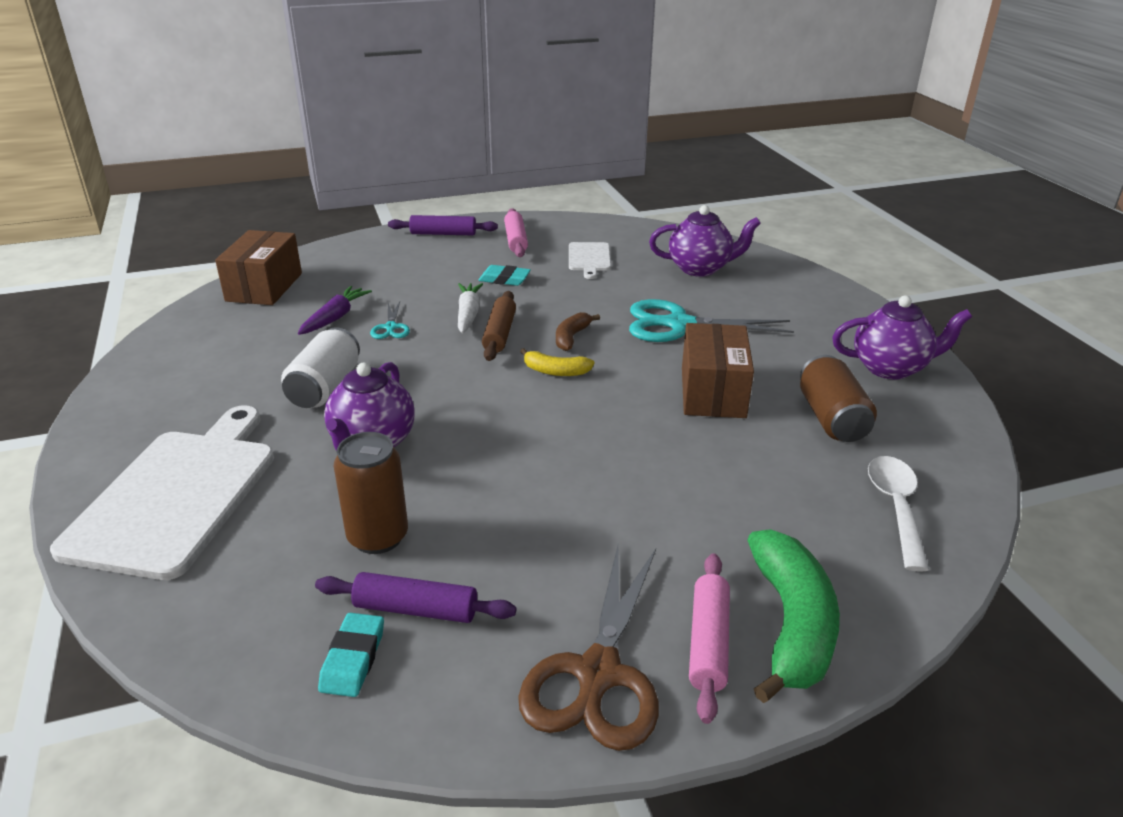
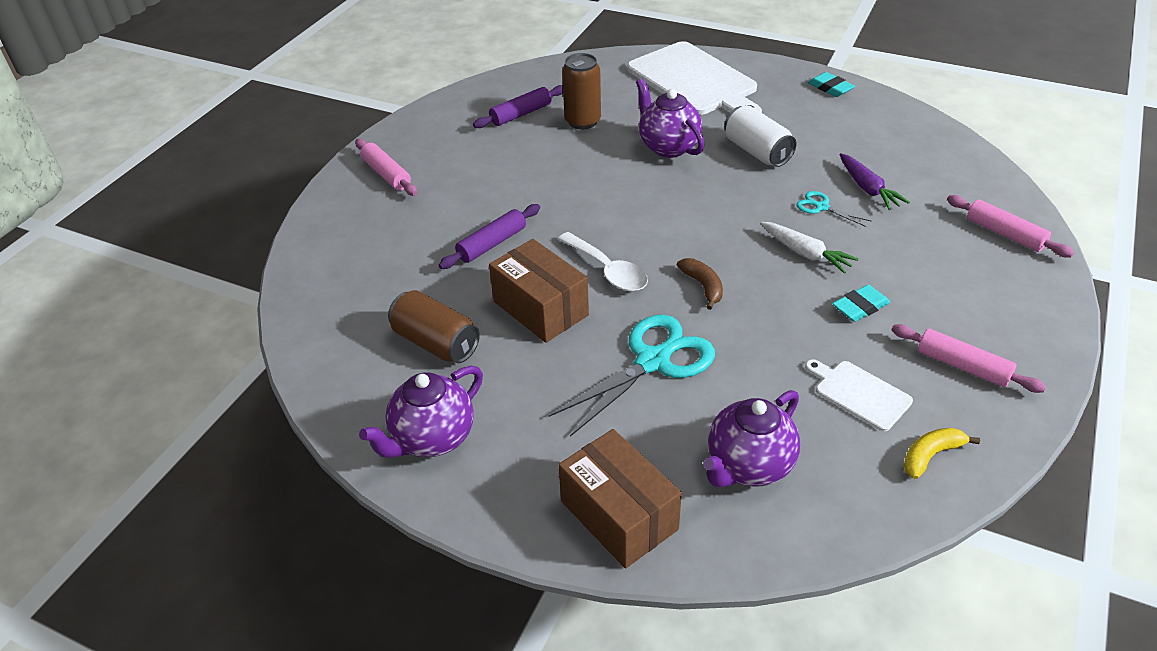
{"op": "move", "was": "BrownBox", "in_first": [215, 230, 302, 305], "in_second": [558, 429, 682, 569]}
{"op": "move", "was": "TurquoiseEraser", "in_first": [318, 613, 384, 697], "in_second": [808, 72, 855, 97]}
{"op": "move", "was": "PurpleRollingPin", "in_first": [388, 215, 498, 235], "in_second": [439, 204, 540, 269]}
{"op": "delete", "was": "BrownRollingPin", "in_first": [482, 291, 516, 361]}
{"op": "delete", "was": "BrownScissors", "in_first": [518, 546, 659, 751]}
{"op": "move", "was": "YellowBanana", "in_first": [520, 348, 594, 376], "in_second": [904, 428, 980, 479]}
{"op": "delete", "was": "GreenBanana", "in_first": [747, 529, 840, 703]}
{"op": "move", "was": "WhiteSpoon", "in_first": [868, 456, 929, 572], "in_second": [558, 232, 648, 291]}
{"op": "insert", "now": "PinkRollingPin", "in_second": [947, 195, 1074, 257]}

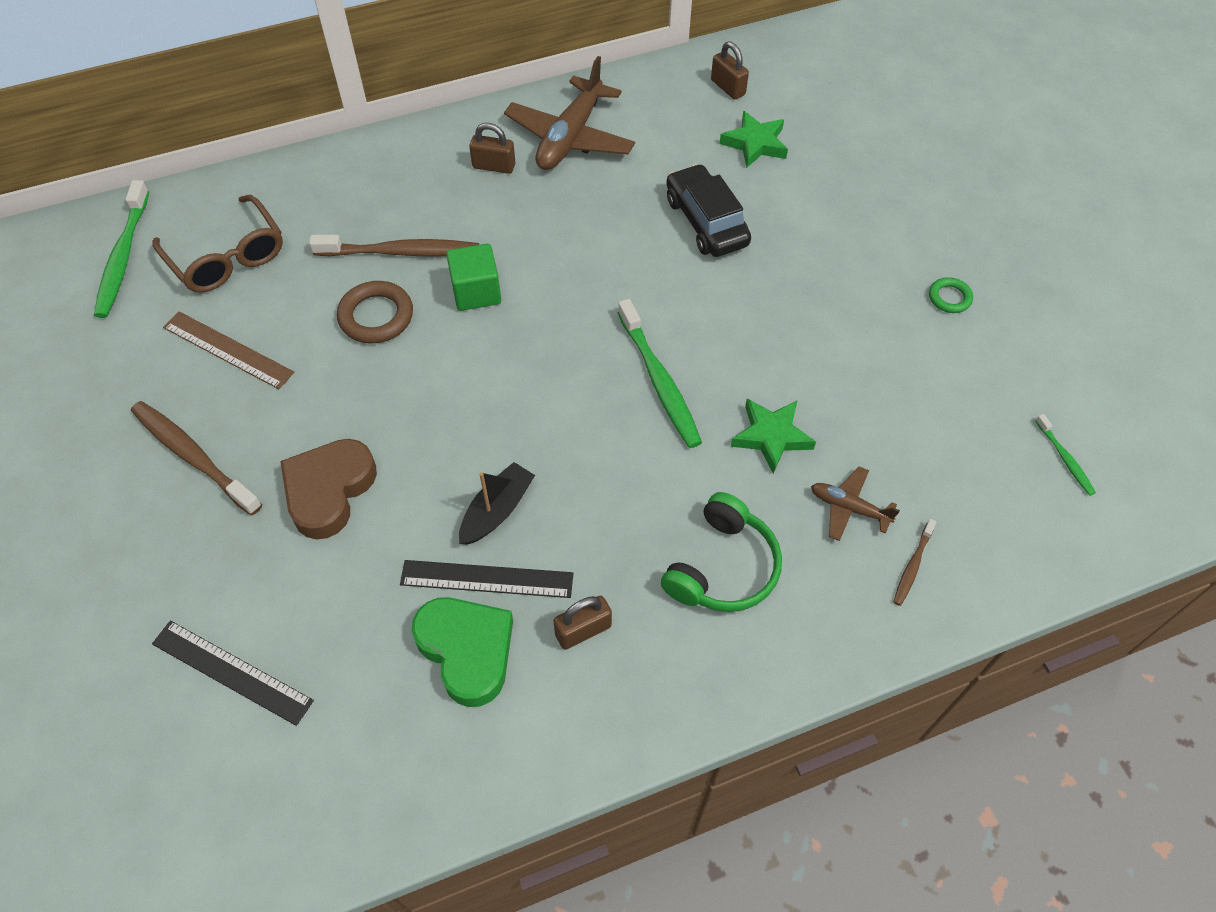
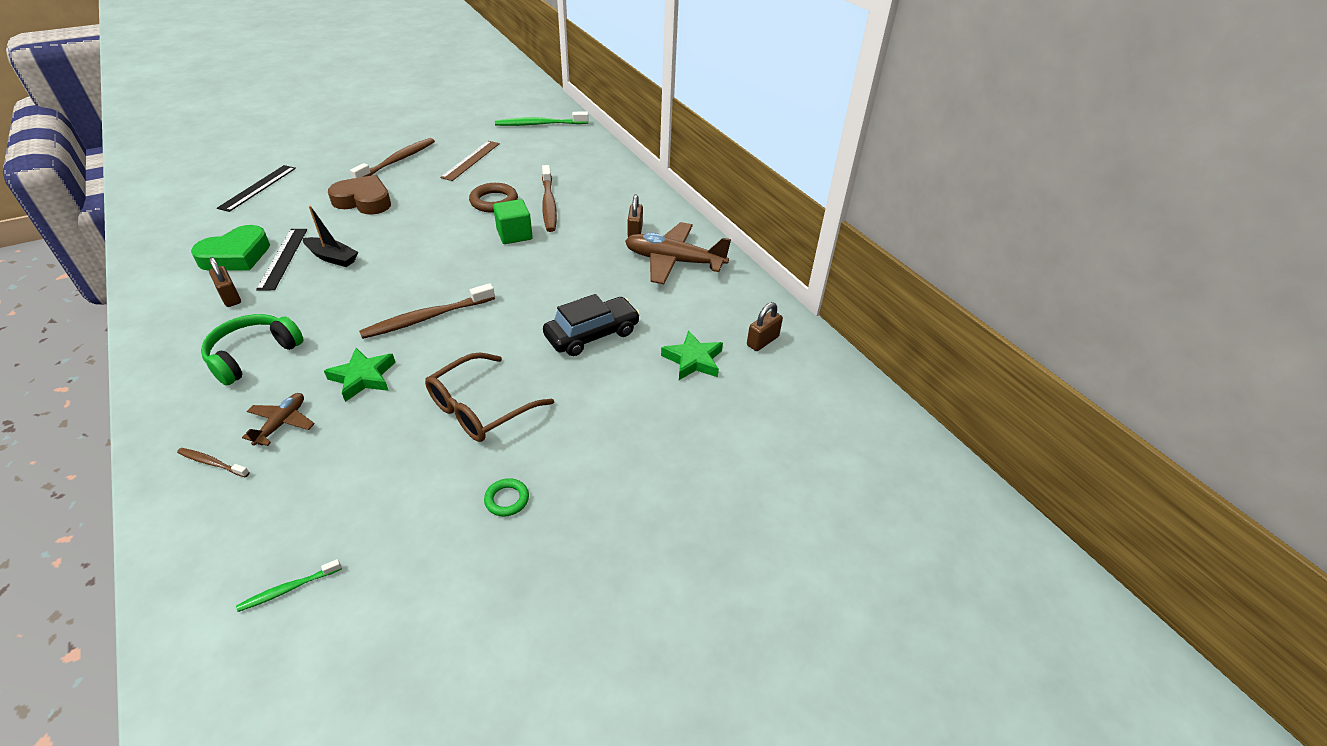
{"op": "move", "was": "BrownGlasses", "in_first": [152, 195, 283, 293], "in_second": [425, 352, 554, 442]}
{"op": "recolor", "was": "GreenToothbrush", "now": "BrownToothbrush", "in_first": [618, 299, 702, 448], "in_second": [359, 283, 495, 339]}
{"op": "rotate", "was": "GreenHeadphones", "in_first": [661, 492, 782, 612], "in_second": [201, 314, 304, 386], "clockwise": 105}

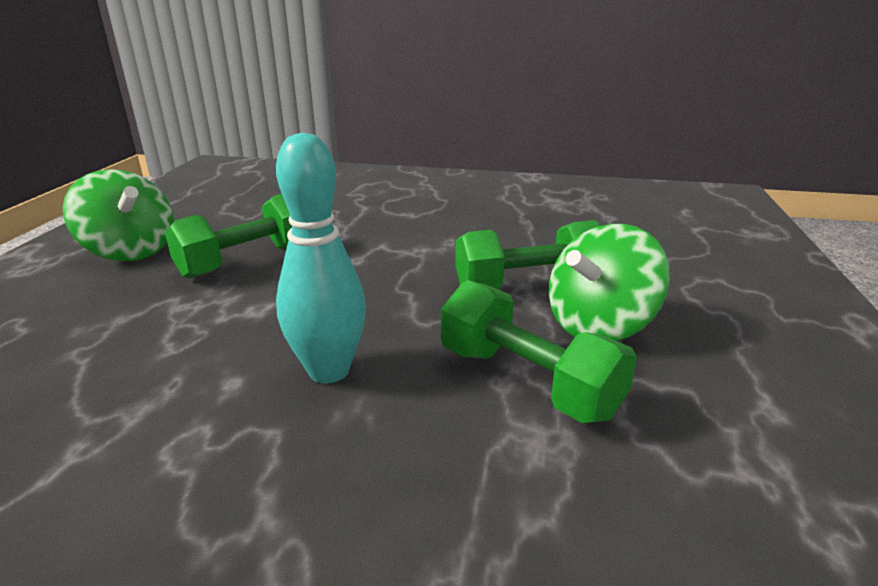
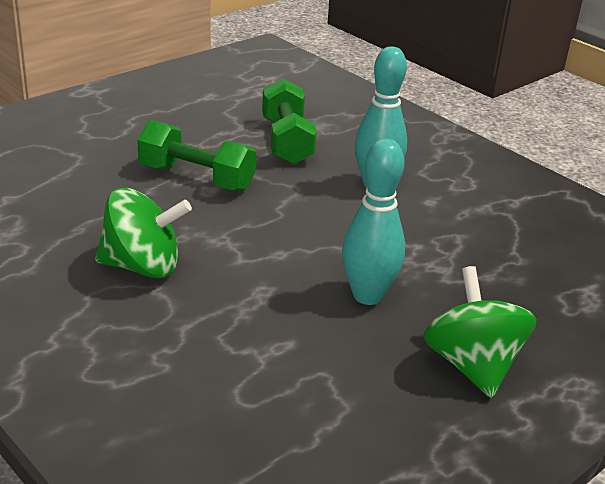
{"op": "replace", "was": "GreenDumbbell", "now": "TurquoiseBowlingPin", "in_first": [165, 194, 292, 279], "in_second": [342, 138, 405, 305]}
{"op": "move", "was": "GreenSpinningTop", "in_first": [549, 224, 670, 341], "in_second": [95, 188, 192, 278]}

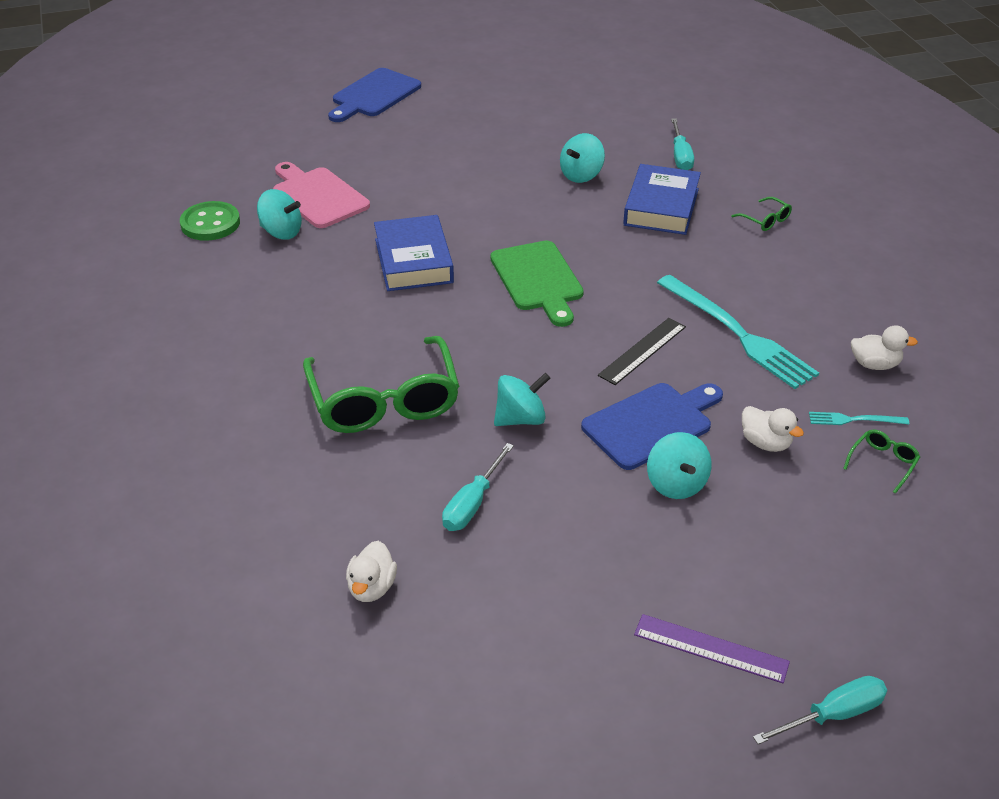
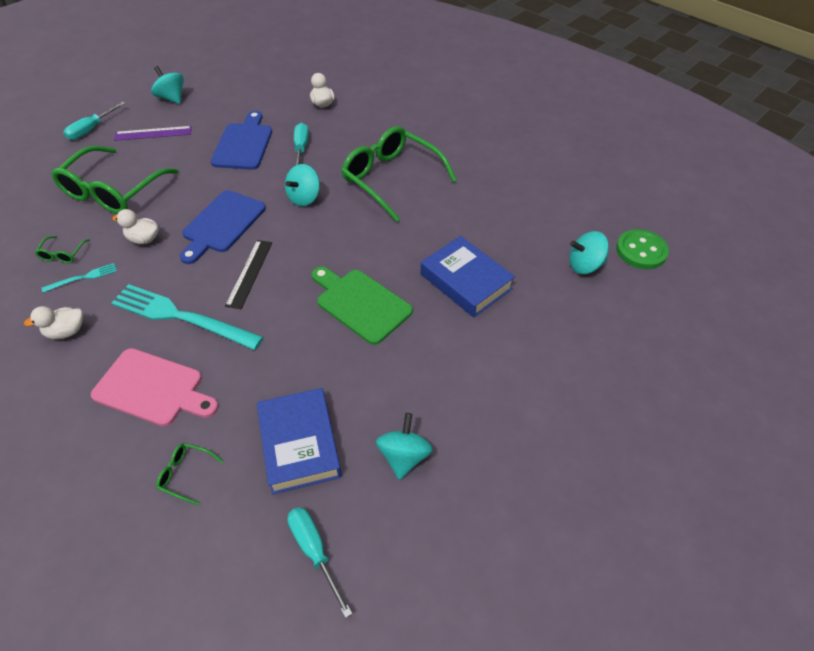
{"op": "move", "was": "PinkCuttingBoard", "in_first": [273, 162, 370, 228], "in_second": [91, 348, 218, 426]}
{"op": "move", "was": "BlueCuttingBoard", "in_first": [328, 68, 421, 122], "in_second": [211, 111, 272, 170]}
{"op": "move", "was": "TurquoiseSpinningTop", "in_first": [647, 432, 712, 499], "in_second": [151, 66, 184, 104]}
{"op": "insert", "now": "GreenGlasses", "in_second": [51, 146, 179, 214]}

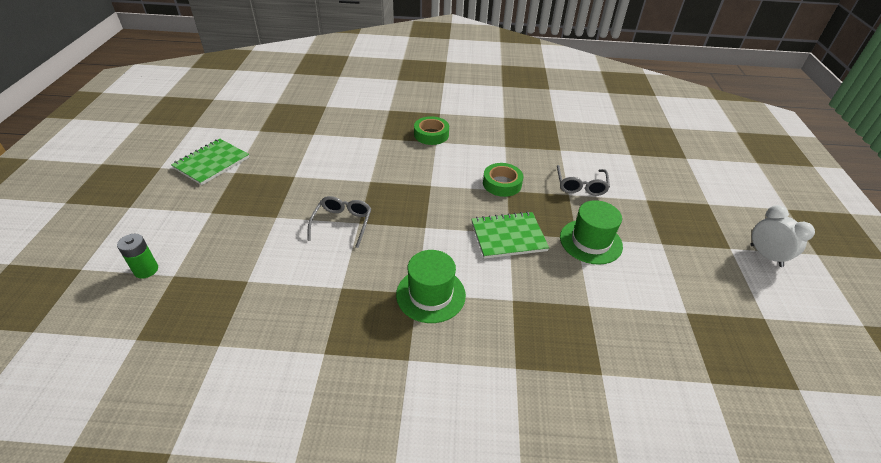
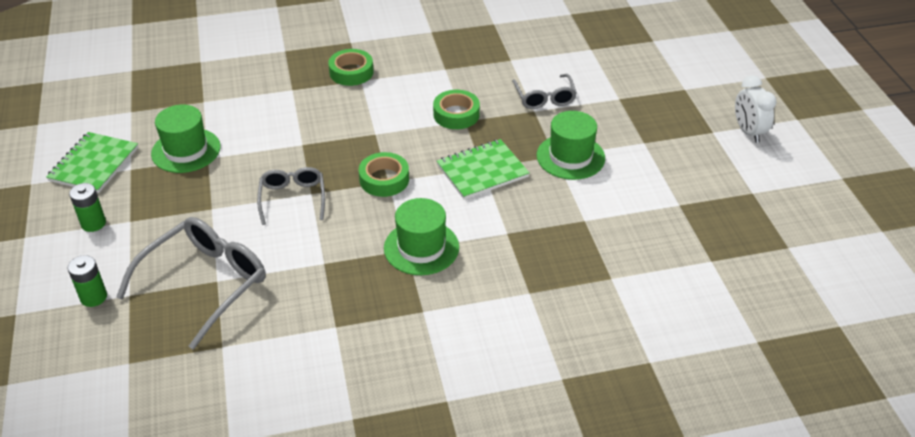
{"op": "rotate", "was": "WhiteClock", "in_first": [750, 205, 815, 267], "in_second": [735, 75, 777, 143], "clockwise": -150}
{"op": "insert", "now": "GreenBattery", "in_second": [69, 183, 106, 232]}
{"op": "insert", "now": "GreyGlasses", "in_second": [116, 217, 266, 350]}
{"op": "insert", "now": "GreenHat", "in_second": [151, 105, 220, 173]}
{"op": "insert", "now": "GreenTape", "in_second": [359, 152, 409, 197]}

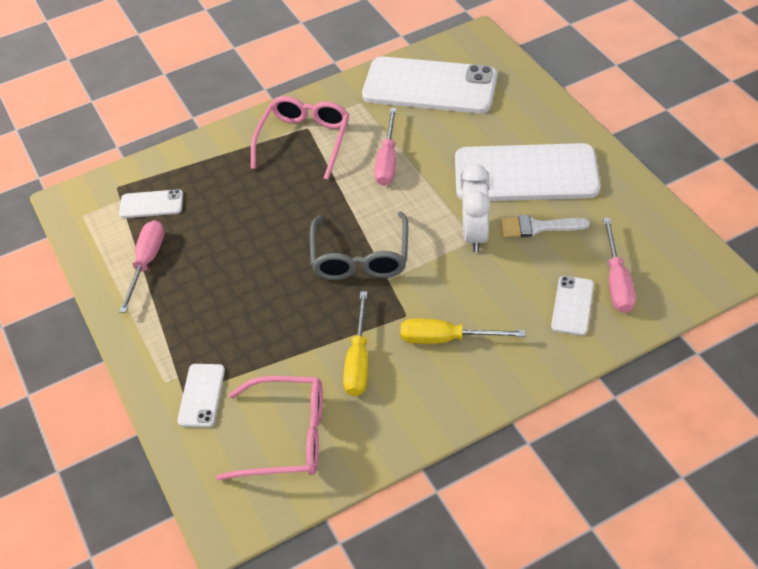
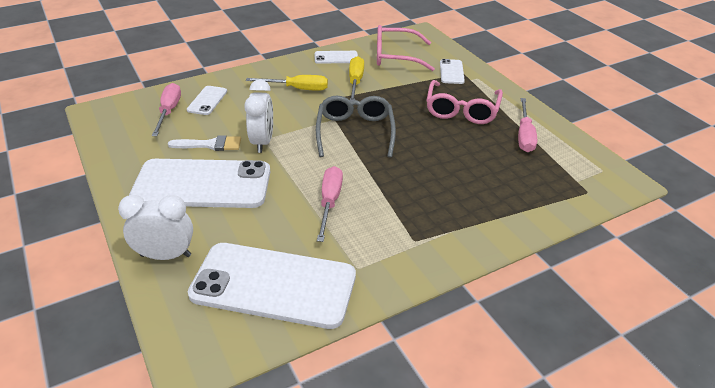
{"op": "move", "was": "WhitePhone", "in_first": [119, 189, 183, 218], "in_second": [315, 51, 358, 64]}
{"op": "move", "was": "PinkGlasses", "in_first": [251, 96, 350, 180], "in_second": [426, 80, 503, 124]}
{"op": "insert", "now": "WhiteClock", "in_second": [118, 195, 193, 260]}

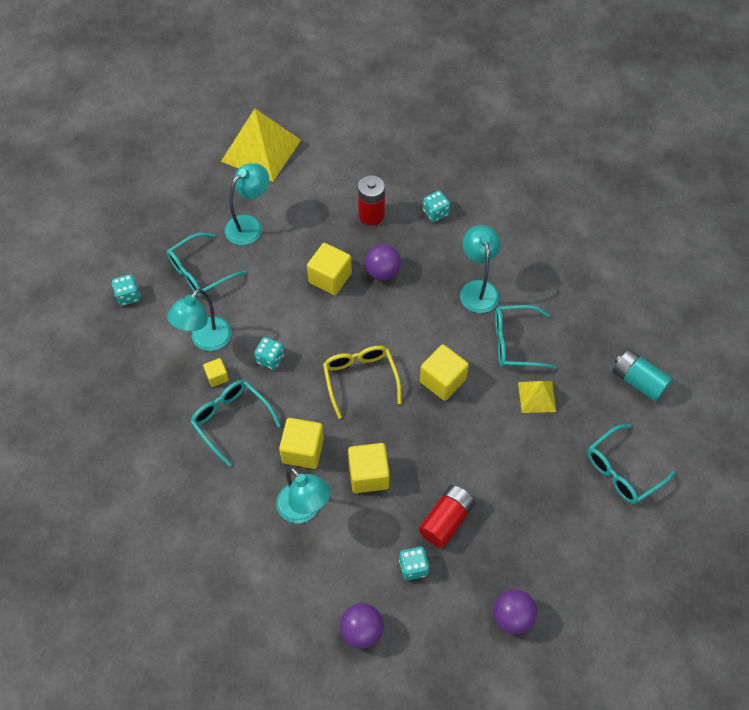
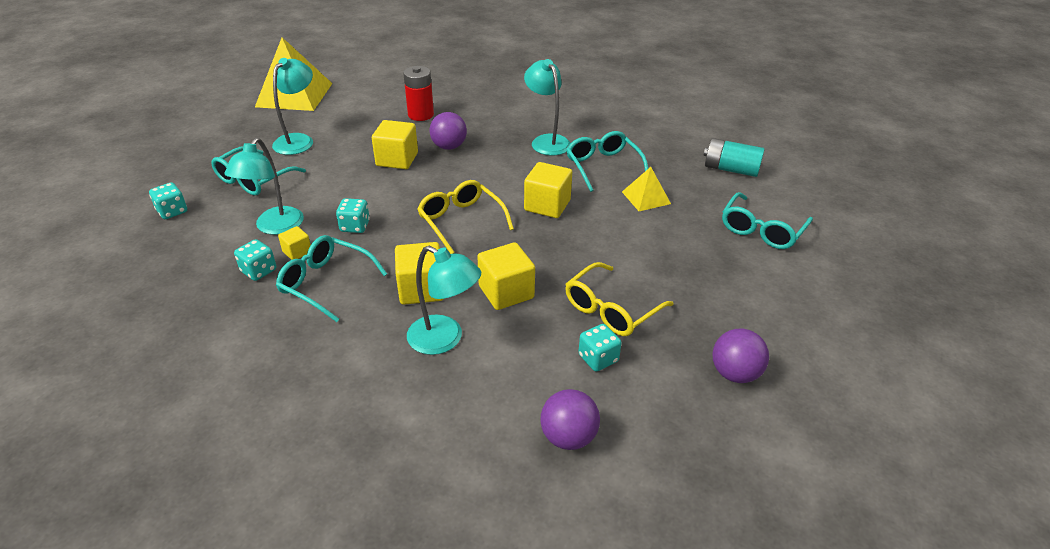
{"op": "replace", "was": "RedBattery", "now": "YellowGlasses", "in_first": [419, 485, 475, 548], "in_second": [565, 262, 674, 336]}
{"op": "move", "was": "TurquoiseDice", "in_first": [423, 191, 450, 222], "in_second": [234, 239, 276, 281]}
{"op": "rotate", "was": "TurquoiseGlasses", "in_first": [495, 305, 557, 369], "in_second": [566, 131, 648, 192], "clockwise": 90}

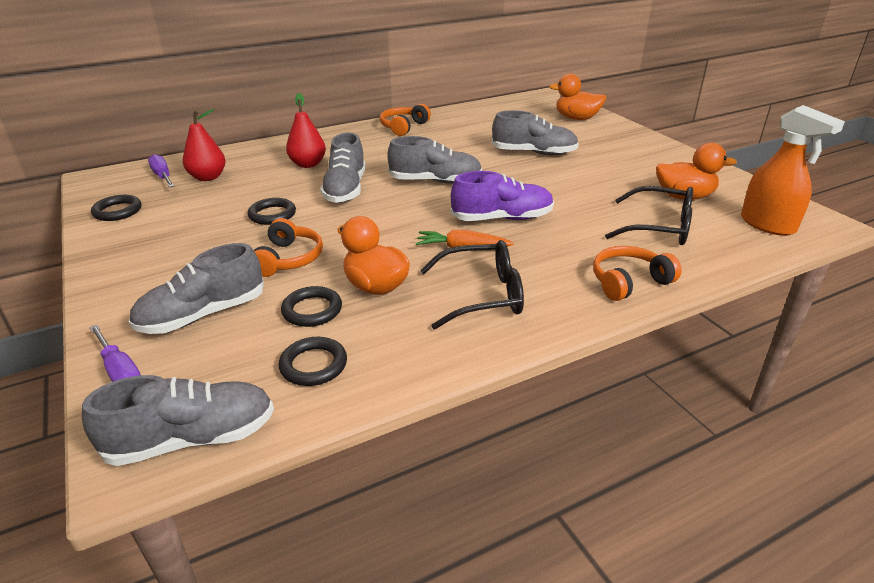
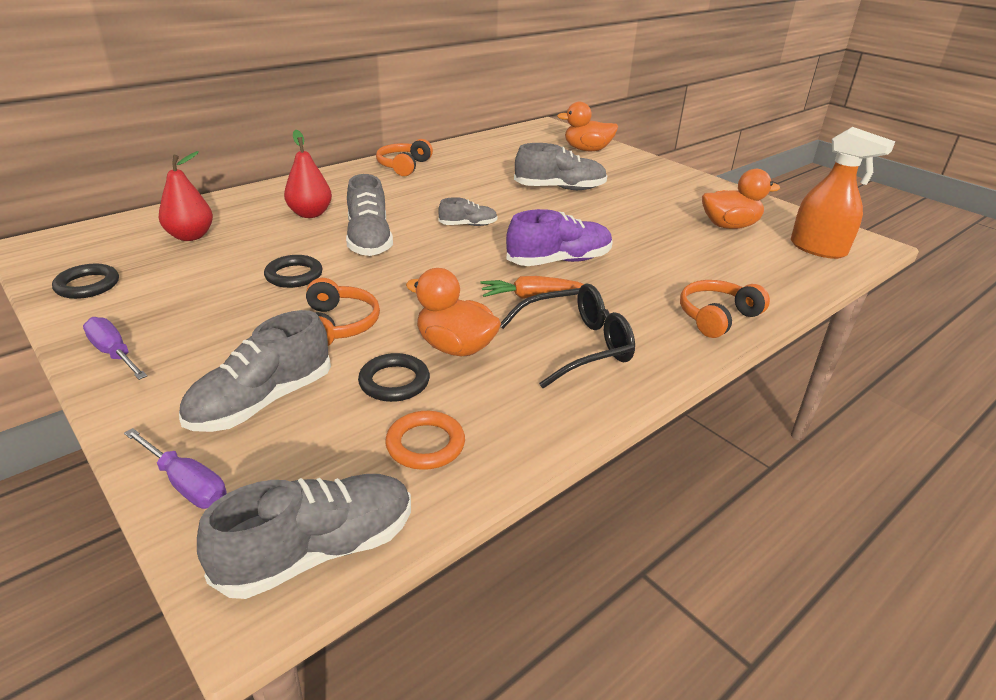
{"op": "move", "was": "PurpleScrewdriver", "in_first": [148, 154, 175, 187], "in_second": [83, 317, 147, 380]}
{"op": "recolor", "was": "BlackRing", "now": "OrangeRing", "in_first": [279, 337, 347, 386], "in_second": [385, 411, 465, 470]}
{"op": "resize", "was": "GreyShoe", "in_first": [387, 136, 482, 184], "in_second": [438, 197, 498, 226], "ratio": 0.56}
{"op": "delete", "was": "BlackGlasses", "in_first": [605, 186, 693, 245]}

